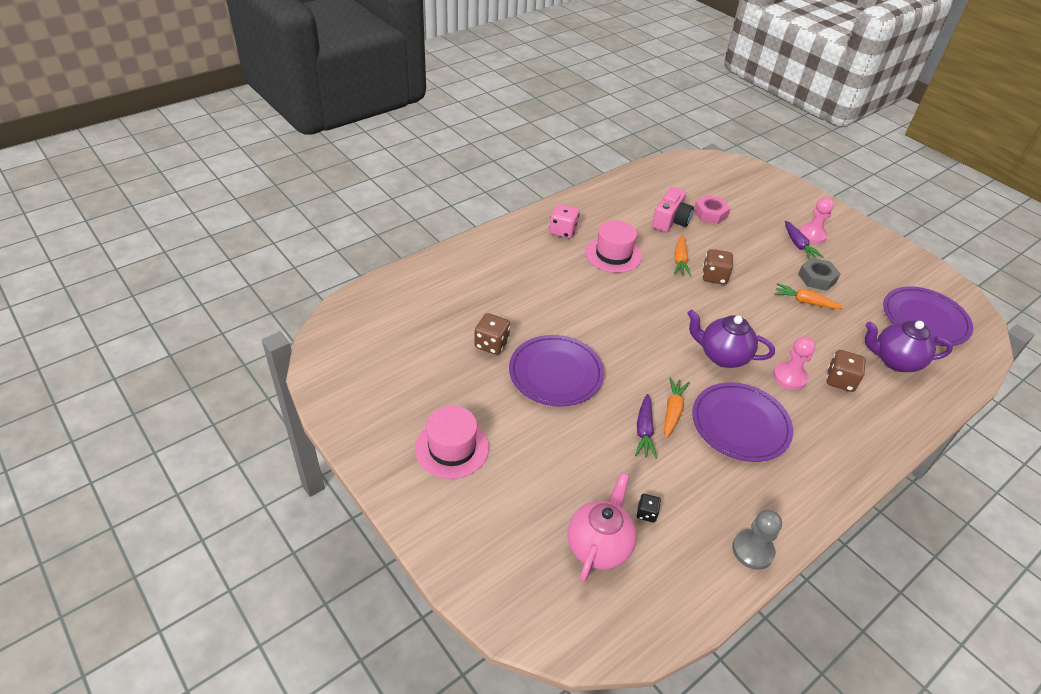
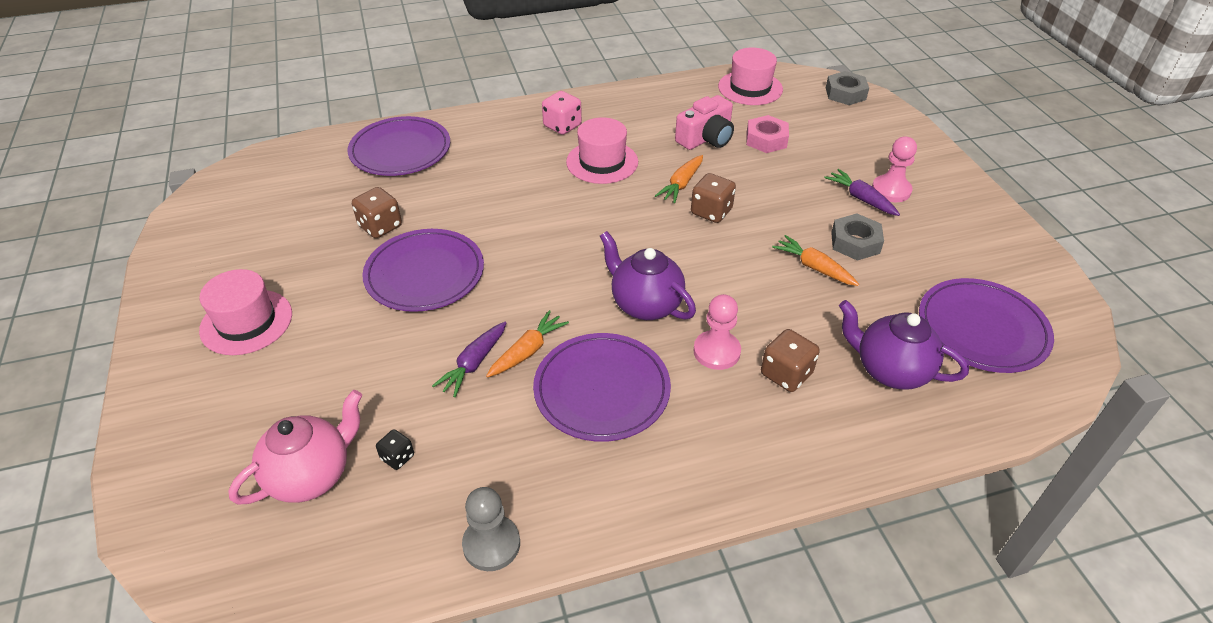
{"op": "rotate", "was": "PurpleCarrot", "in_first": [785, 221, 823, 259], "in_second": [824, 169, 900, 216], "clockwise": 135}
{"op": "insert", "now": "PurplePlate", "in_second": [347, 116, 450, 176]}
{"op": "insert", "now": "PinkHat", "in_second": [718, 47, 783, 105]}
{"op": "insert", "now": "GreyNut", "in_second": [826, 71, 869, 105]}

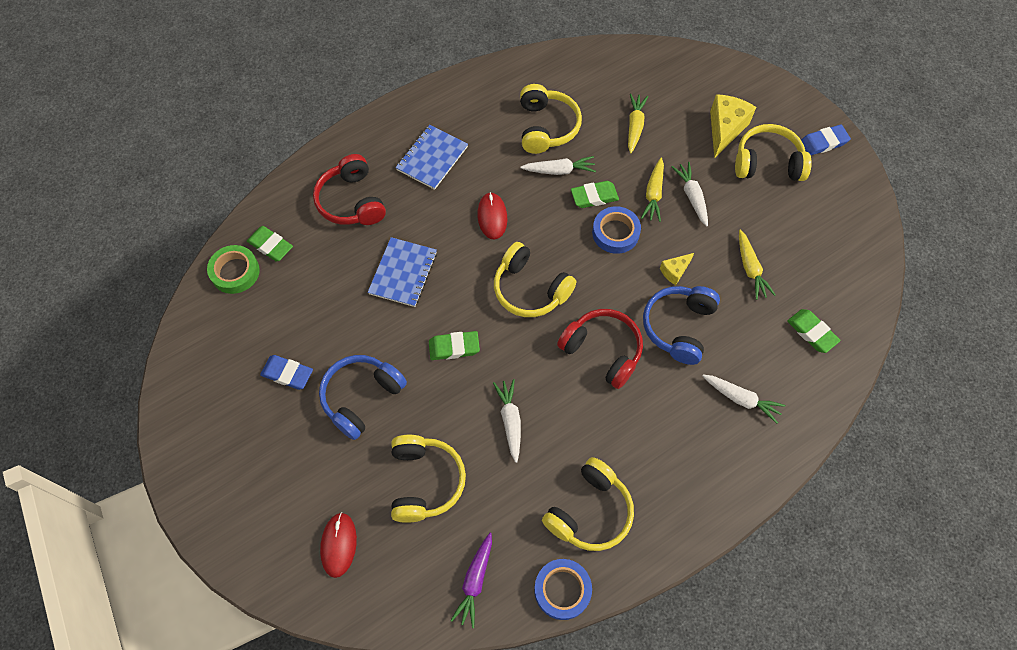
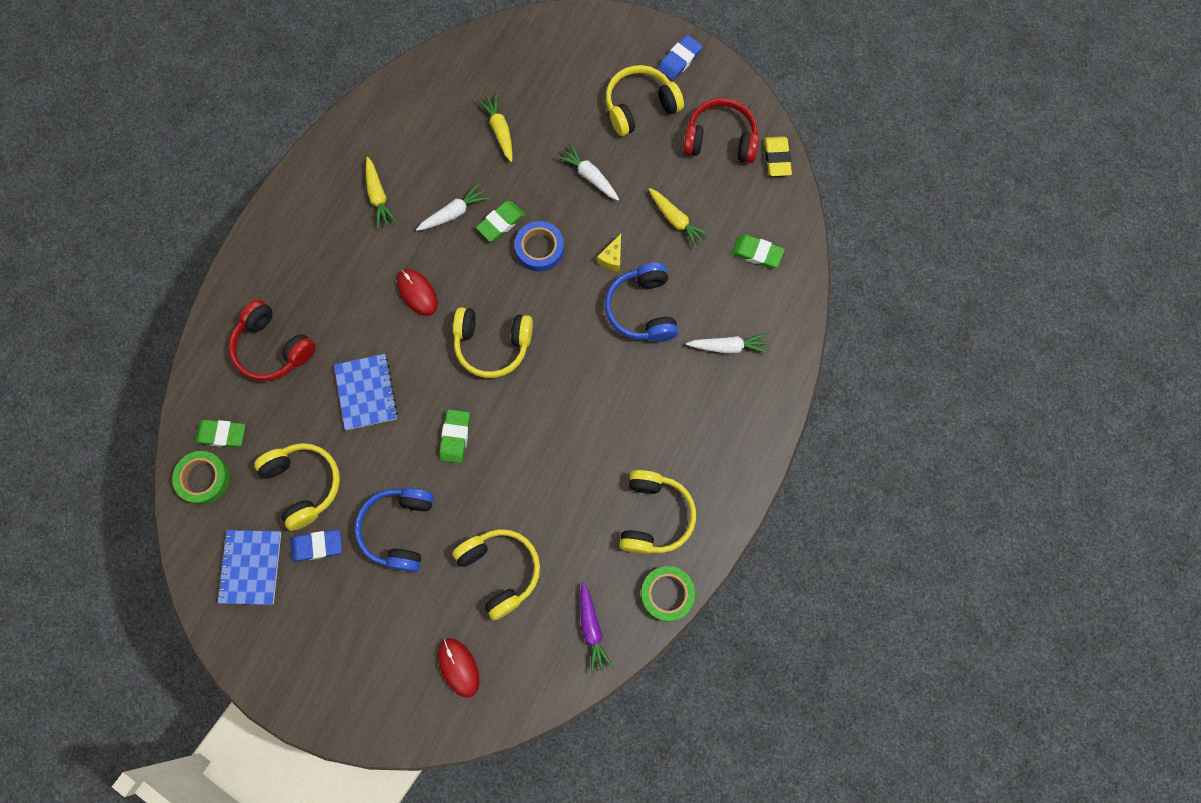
{"op": "move", "was": "BlueNotebook", "in_first": [395, 125, 468, 190], "in_second": [217, 530, 281, 605]}
{"op": "rotate", "was": "GreenEraser", "in_first": [429, 331, 480, 360], "in_second": [439, 409, 470, 463], "clockwise": -45}
{"op": "delete", "was": "WhiteCarrot", "in_first": [493, 379, 521, 463]}
{"op": "move", "was": "YellowHeadphones", "in_first": [520, 84, 582, 154], "in_second": [254, 443, 340, 531]}
{"op": "recolor", "was": "BlueTape", "now": "GreenTape", "in_first": [534, 559, 592, 620], "in_second": [641, 566, 695, 621]}
{"op": "move", "was": "RedHeadphones", "in_first": [557, 309, 643, 389], "in_second": [683, 98, 759, 163]}
{"op": "move", "was": "YellowCarrot", "in_first": [641, 158, 664, 222], "in_second": [366, 157, 397, 228]}
{"op": "delete", "was": "YellowCheese", "in_first": [710, 94, 756, 158]}
{"op": "insert", "now": "YellowEraser", "in_second": [765, 137, 792, 176]}

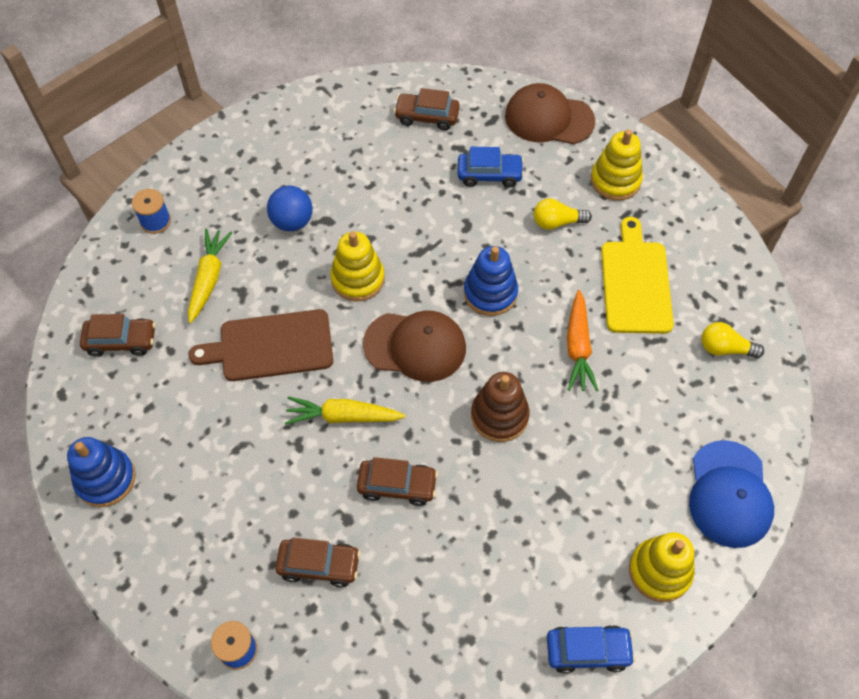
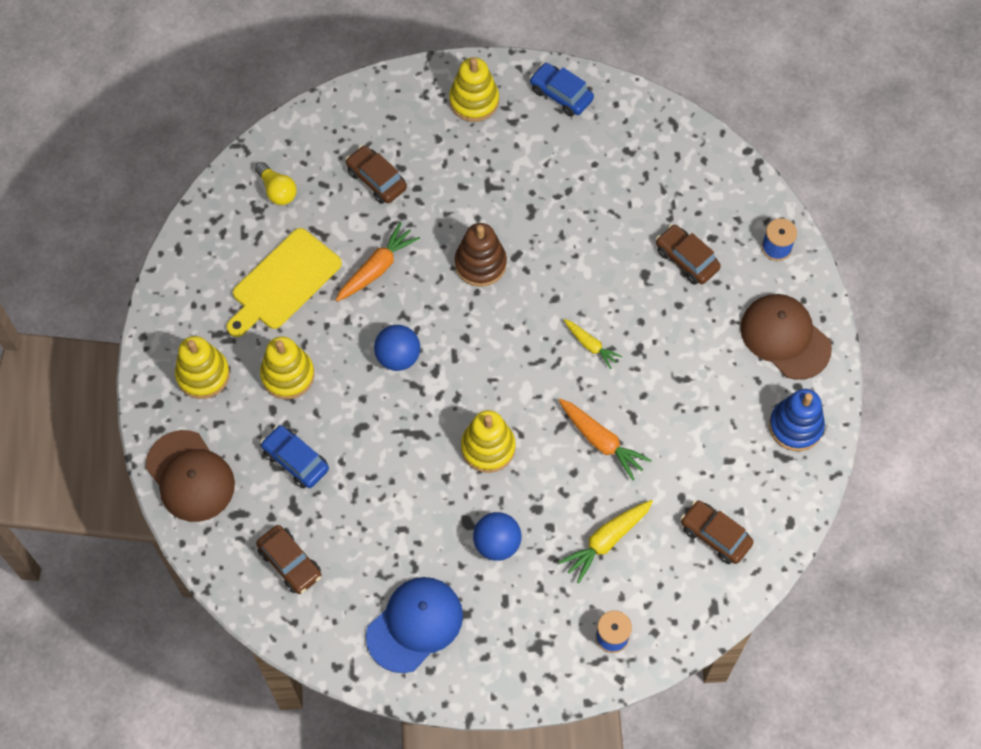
{"op": "replace", "was": "BrownCuttingBoard", "now": "OrangeCarrot", "in_first": [188, 309, 333, 381], "in_second": [559, 399, 652, 480]}
{"op": "resize", "was": "YellowCarrot", "in_first": [285, 396, 406, 425], "in_second": [564, 319, 622, 369], "ratio": 0.64}
{"op": "move", "was": "BrownCar", "in_first": [357, 457, 438, 506], "in_second": [345, 145, 407, 204]}
{"op": "move", "was": "BrownCap", "in_first": [363, 311, 466, 382], "in_second": [740, 294, 832, 380]}
{"op": "replace", "was": "BlueStackingToy", "now": "BlueBall", "in_first": [464, 246, 518, 316], "in_second": [374, 325, 420, 371]}
{"op": "replace", "was": "YellowLightBulb", "now": "YellowStackingToy", "in_first": [534, 198, 592, 230], "in_second": [260, 336, 314, 399]}
{"op": "move", "was": "BlueCap", "in_first": [689, 440, 774, 548], "in_second": [366, 577, 463, 673]}

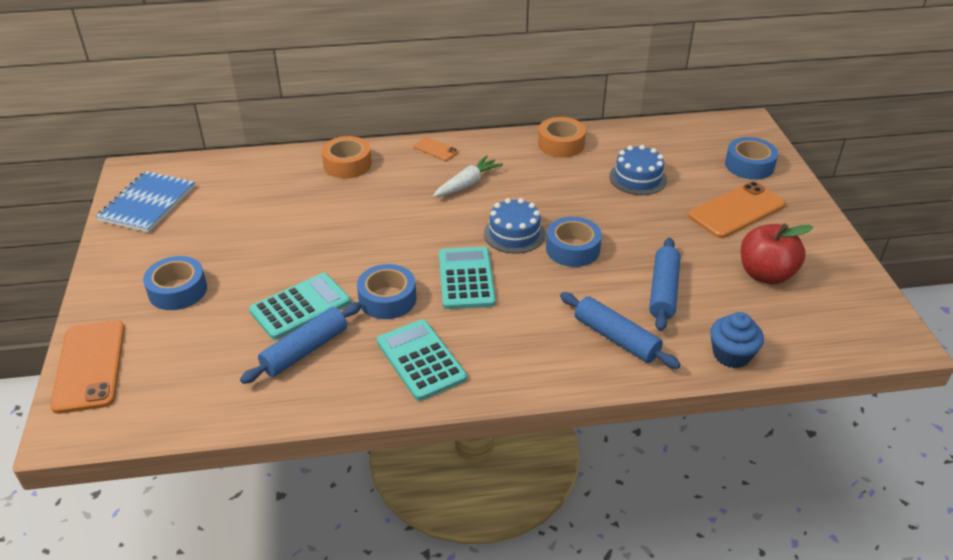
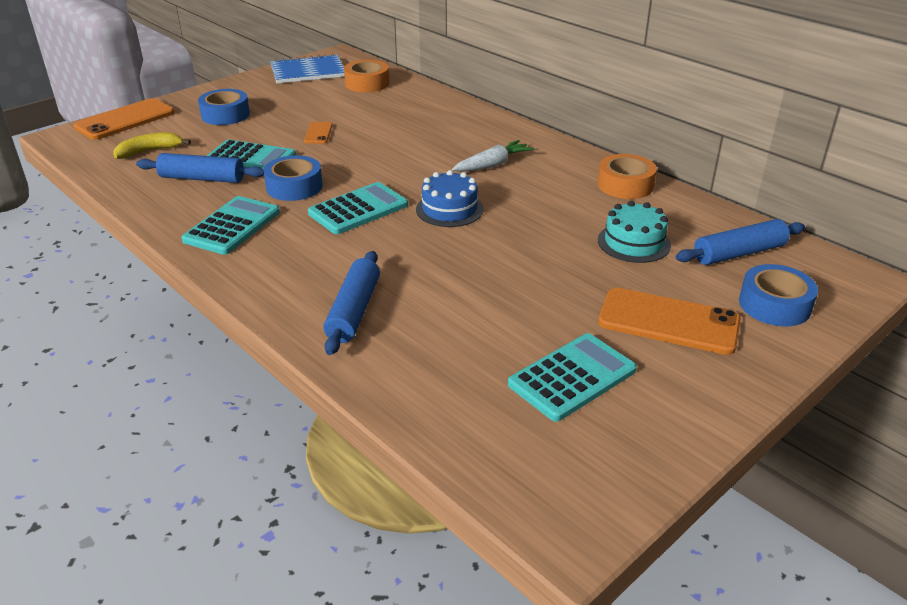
{"op": "move", "was": "OrangeTape", "in_first": [322, 136, 372, 179], "in_second": [344, 60, 389, 92]}
{"op": "move", "was": "OrangePhone", "in_first": [414, 137, 458, 161], "in_second": [304, 122, 333, 144]}
{"op": "rotate", "was": "WhiteCarrot", "in_first": [433, 155, 503, 197], "in_second": [452, 140, 534, 172], "clockwise": -45}
{"op": "delete", "was": "BlueTape", "in_first": [546, 217, 602, 267]}
{"op": "recolor", "was": "BlueCake", "now": "TurquoiseCake", "in_first": [609, 145, 667, 195], "in_second": [598, 201, 671, 263]}
{"op": "move", "was": "BlueRollingPin", "in_first": [649, 238, 681, 331], "in_second": [676, 219, 805, 265]}
{"op": "delete", "was": "BlueCupcake", "in_first": [710, 312, 764, 368]}
{"op": "replace", "was": "RedApple", "now": "TurquoiseCalculator", "in_first": [741, 223, 813, 284], "in_second": [508, 333, 637, 422]}
{"op": "insert", "now": "YellowBanana", "in_second": [113, 132, 191, 159]}

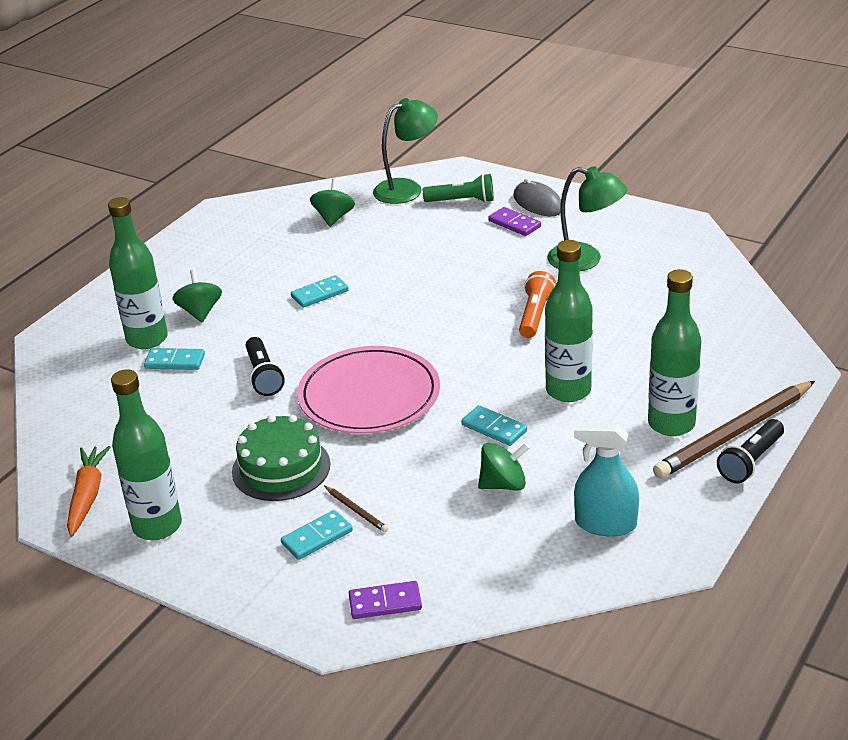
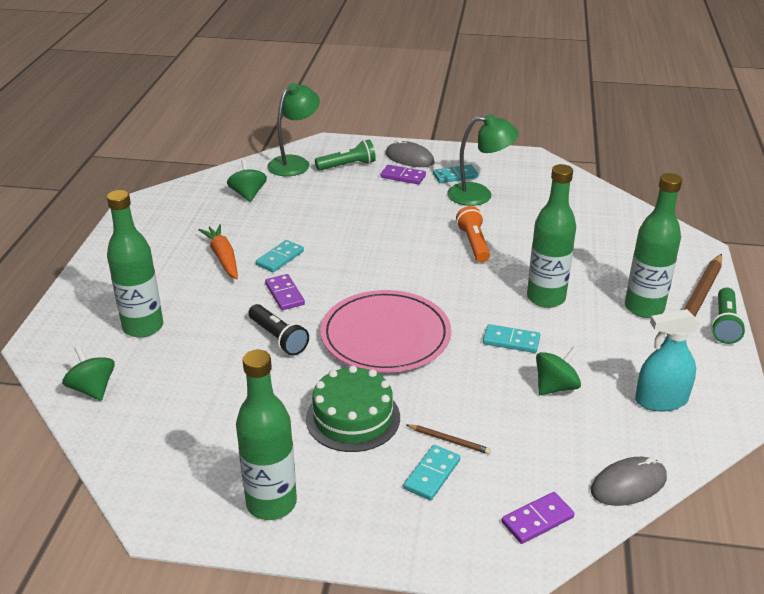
{"op": "move", "was": "OrangeCarrot", "in_first": [67, 446, 111, 537], "in_second": [198, 224, 238, 280]}
{"op": "move", "was": "TurquoiseDomino", "in_first": [144, 348, 205, 370], "in_second": [433, 164, 479, 183]}
{"op": "move", "was": "GreenSpinningTop", "in_first": [172, 269, 222, 322], "in_second": [62, 346, 115, 401]}
{"op": "recolor", "was": "BlackFlashlight", "now": "GreenFlashlight", "in_first": [717, 419, 784, 483], "in_second": [711, 287, 746, 344]}
{"op": "insert", "now": "PurpleDomino", "in_second": [265, 274, 305, 310]}
{"op": "insert", "now": "GreyMouse", "in_second": [591, 457, 667, 506]}

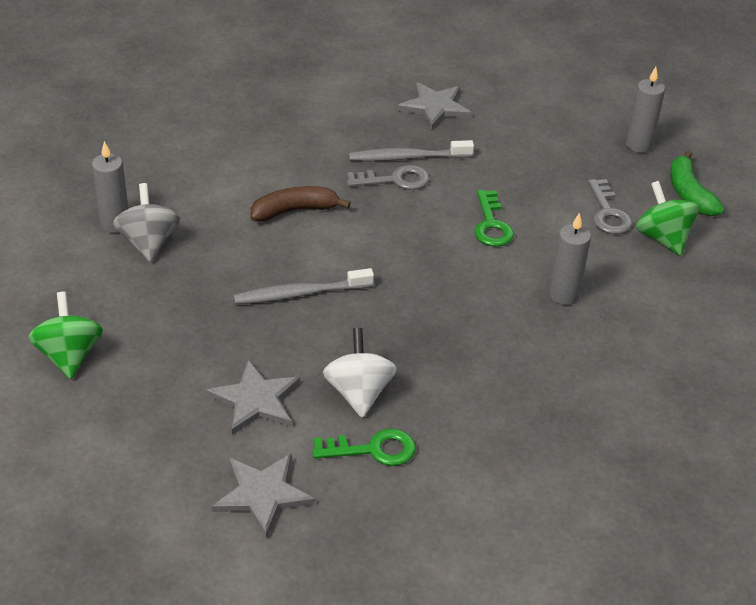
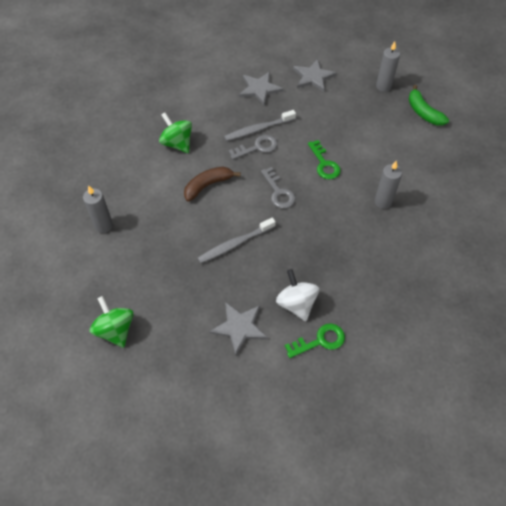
{"op": "delete", "was": "GreySpinningTop", "in_first": [113, 183, 180, 262]}
{"op": "move", "was": "GreyStar", "in_first": [212, 454, 315, 538], "in_second": [293, 59, 337, 92]}
{"op": "move", "was": "GreyKey", "in_first": [588, 179, 632, 234], "in_second": [261, 167, 296, 208]}
{"op": "move", "was": "GreenSpinningTop", "in_first": [636, 181, 699, 256], "in_second": [159, 112, 192, 153]}

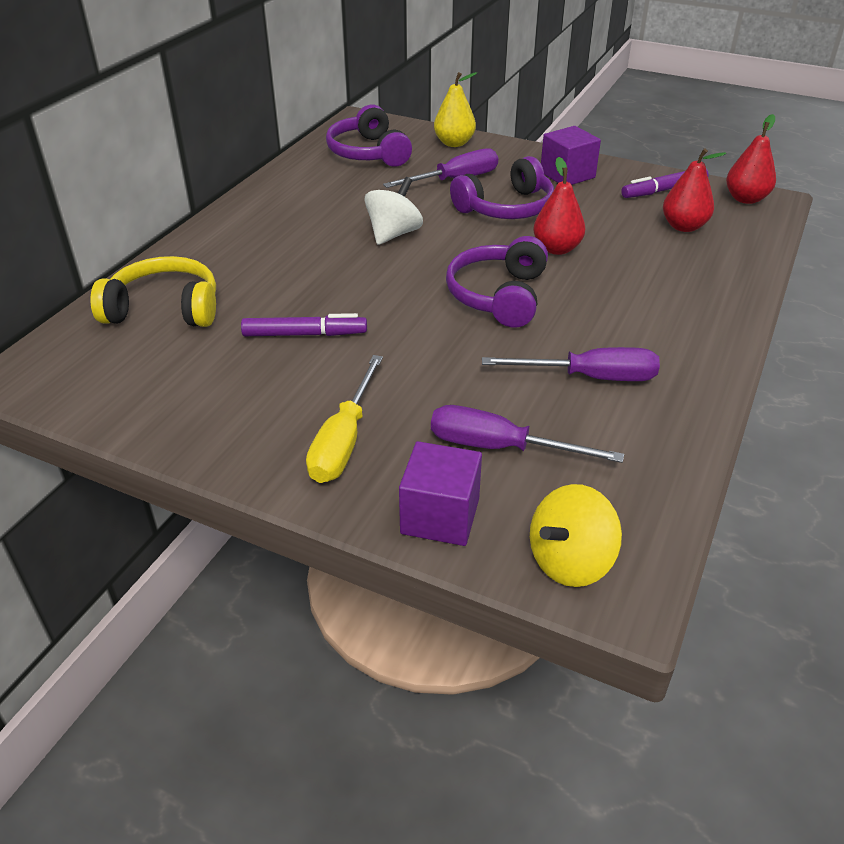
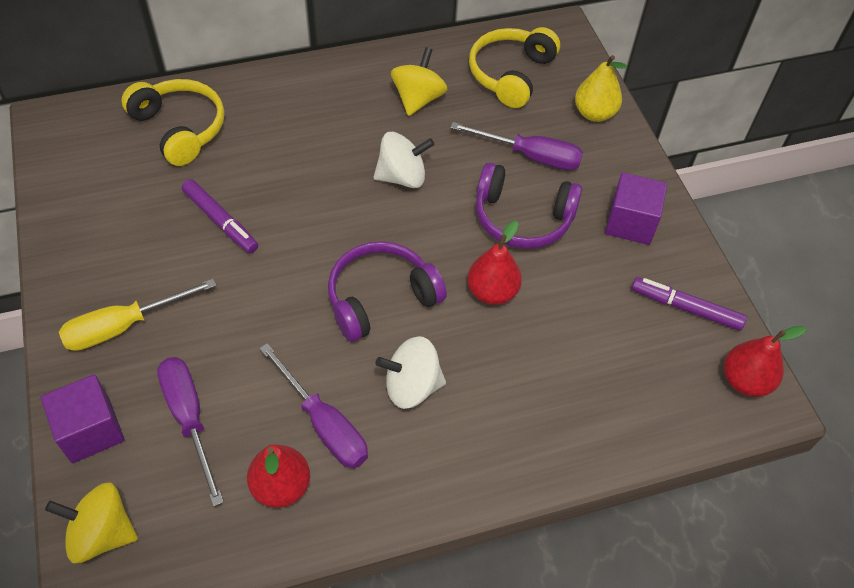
{"op": "recolor", "was": "PurpleHeadphones", "now": "YellowHeadphones", "in_first": [326, 105, 412, 167], "in_second": [469, 27, 560, 108]}
{"op": "move", "was": "RedPear", "in_first": [663, 148, 726, 232], "in_second": [247, 445, 310, 508]}
{"op": "insert", "now": "WhiteSpinningTop", "in_second": [376, 336, 446, 409]}
{"op": "insert", "now": "YellowSpinningTop", "in_second": [391, 47, 448, 116]}

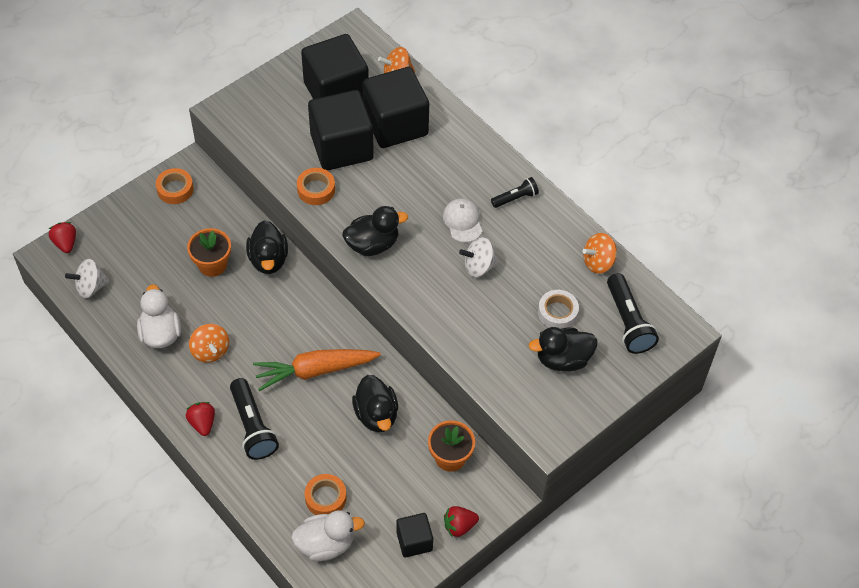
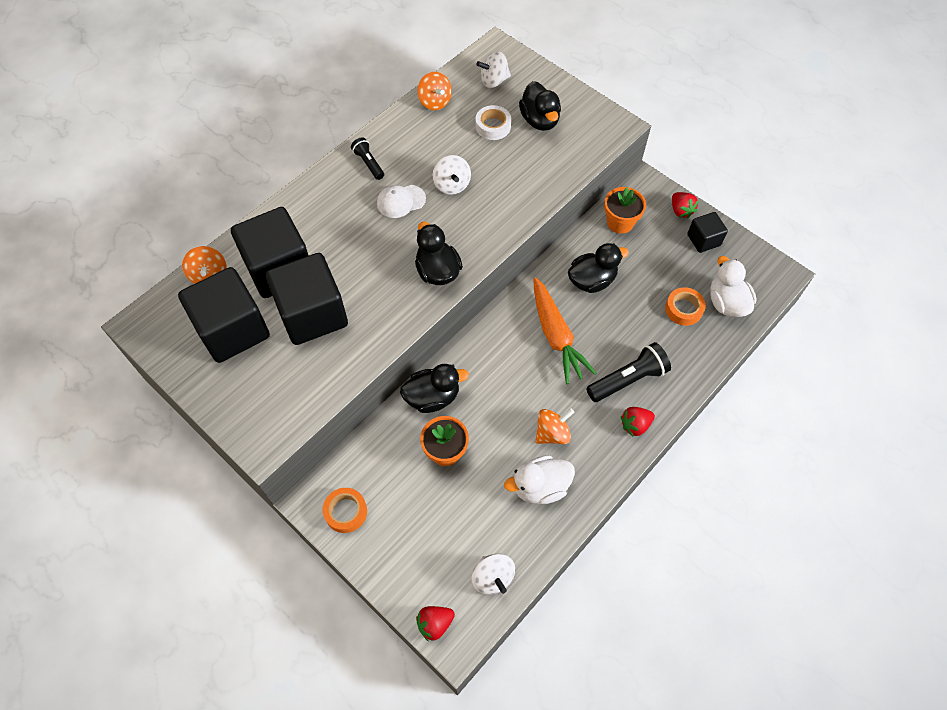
{"op": "delete", "was": "OrangeTape", "in_first": [297, 168, 335, 205]}
{"op": "replace", "was": "BlackFlashlight", "now": "WhiteSpinningTop", "in_first": [607, 273, 659, 354], "in_second": [476, 51, 511, 88]}

